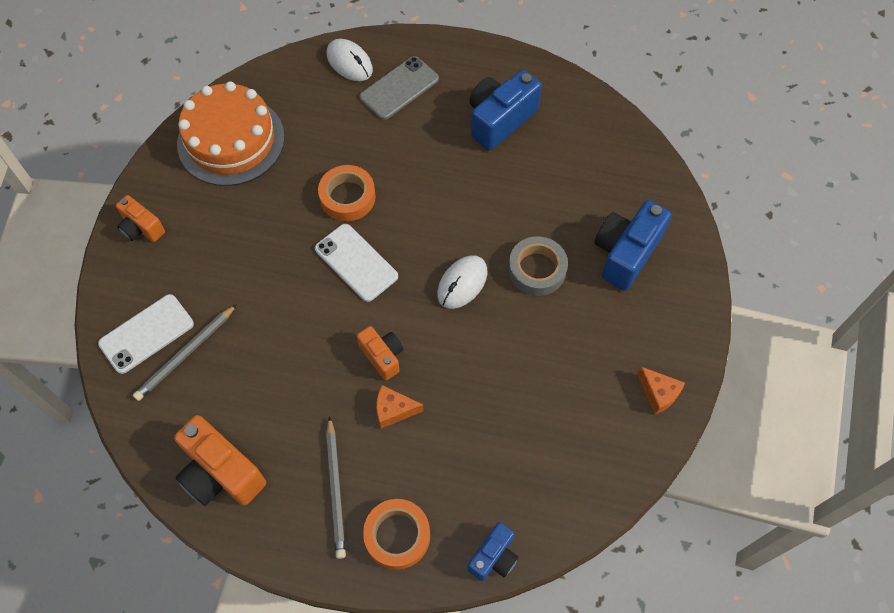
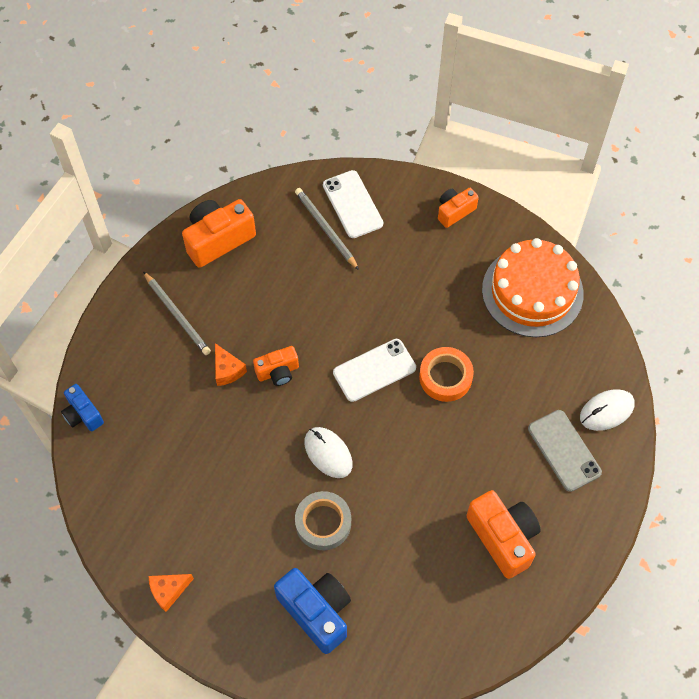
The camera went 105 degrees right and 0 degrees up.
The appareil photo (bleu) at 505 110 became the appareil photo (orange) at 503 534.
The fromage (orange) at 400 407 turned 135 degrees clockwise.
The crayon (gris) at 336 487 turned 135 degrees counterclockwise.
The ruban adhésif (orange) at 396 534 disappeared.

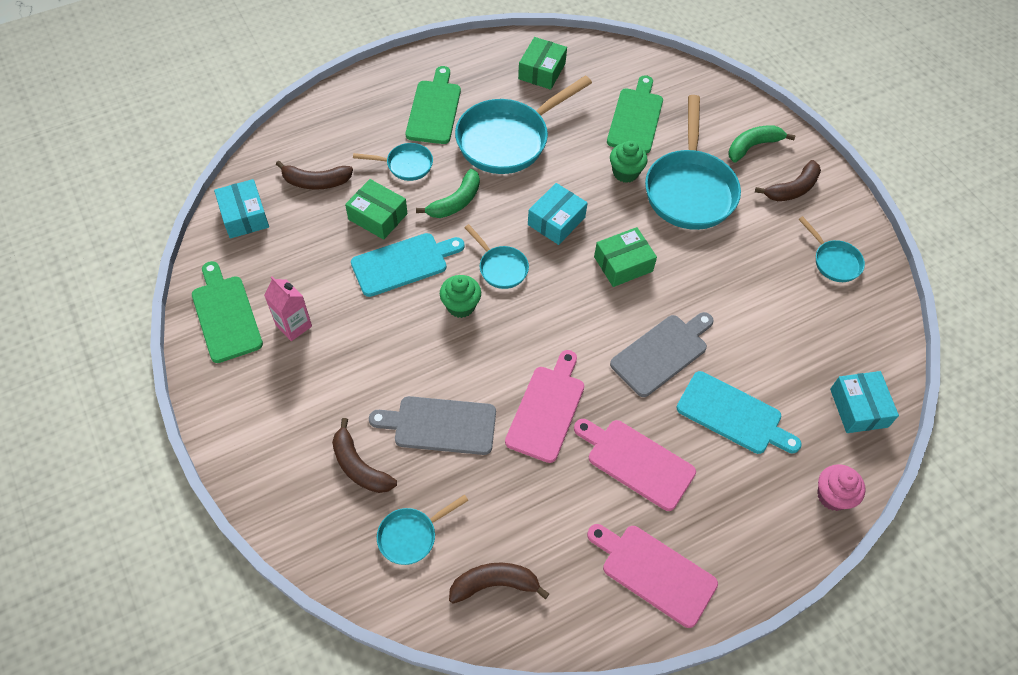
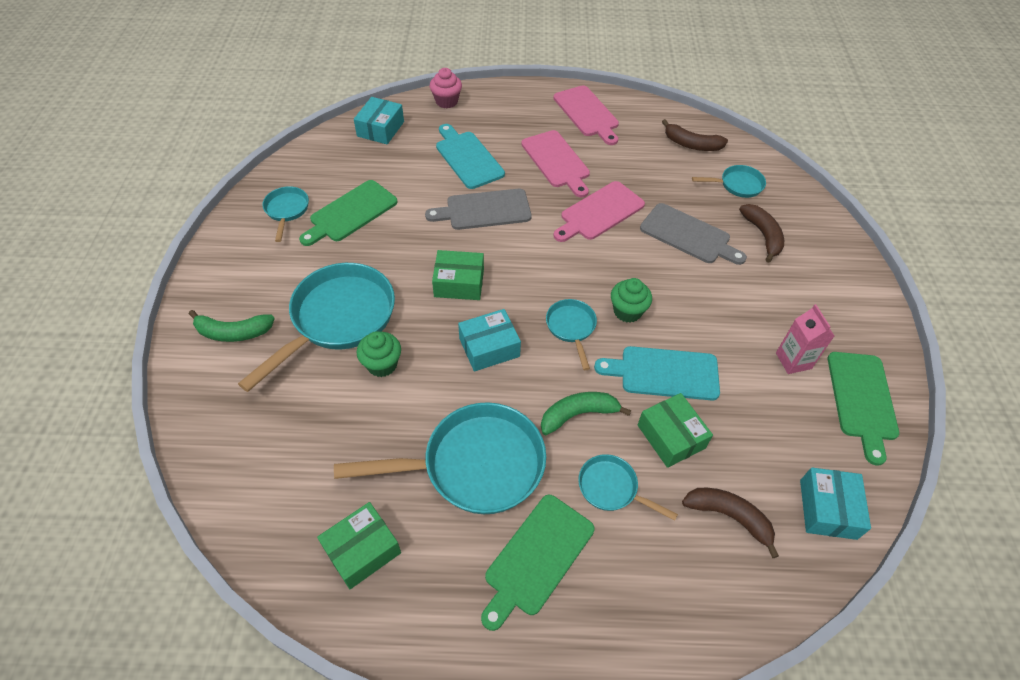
The camera went 150 degrees left and 5 degrees down.
The planche à découper (vert) moved from 635 114 to 348 213.
The banane (marron) at 788 180 disappeared.

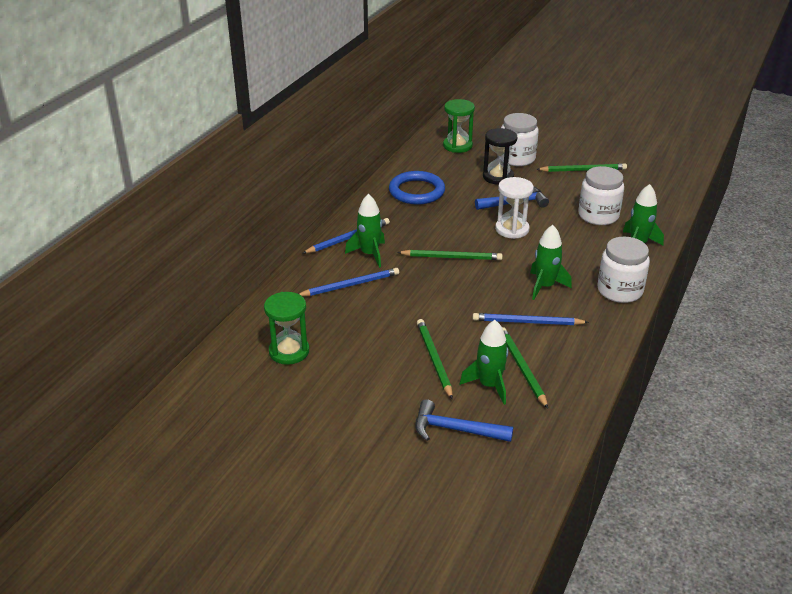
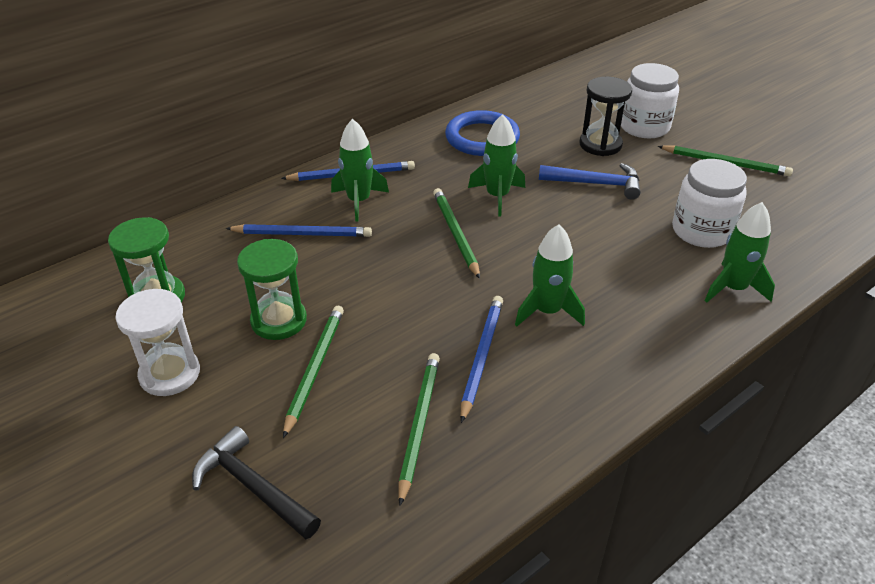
The camera went 25 degrees right and 5 degrees up.
The sablier (vert) moved from 459 126 to 272 289.
The sablier (blanc) moved from 514 208 to 157 342.
The bocal (blanc) at 623 269 disappeared.
The crayon (vert) at 450 255 turned 135 degrees counterclockwise.
The crayon (bleu) at 531 319 turned 75 degrees clockwise.
The fusée (vert) moved from 484 362 to 496 165.
The marteau (bleu) at 464 420 became the marteau (noir) at 256 482.

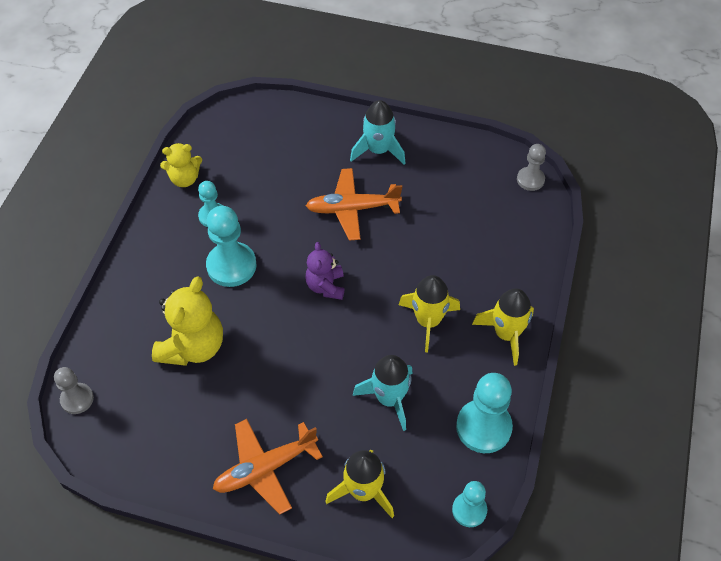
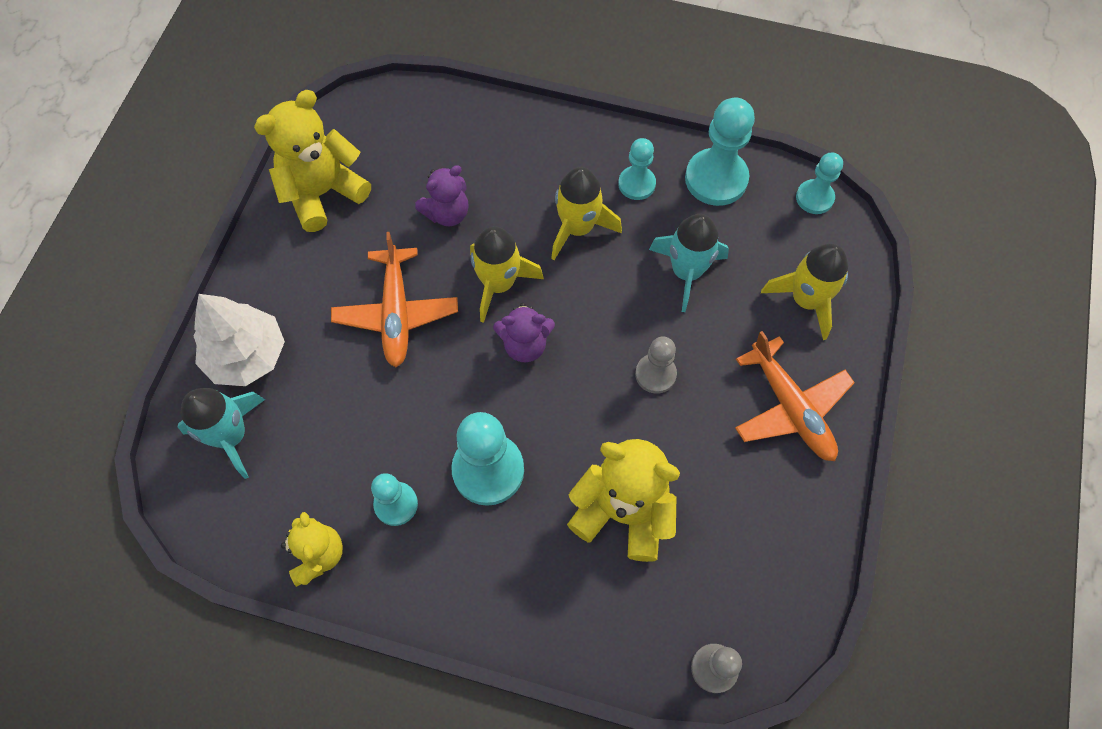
The camera went 90 degrees left and 10 degrees up.
The fusée (turquoise) moved from 377 132 to 221 433.
The pion (gris) moved from 531 167 to 656 365.
The fusée (jaune) moved from 503 327 to 507 274.
The ours en peluche (jaune) at 312 161 appeared.
The pion (turquoise) at 637 169 appeared.
The ours en peluche (violet) at 442 195 appeared.
The arbre (blanc) at 239 340 appeared.

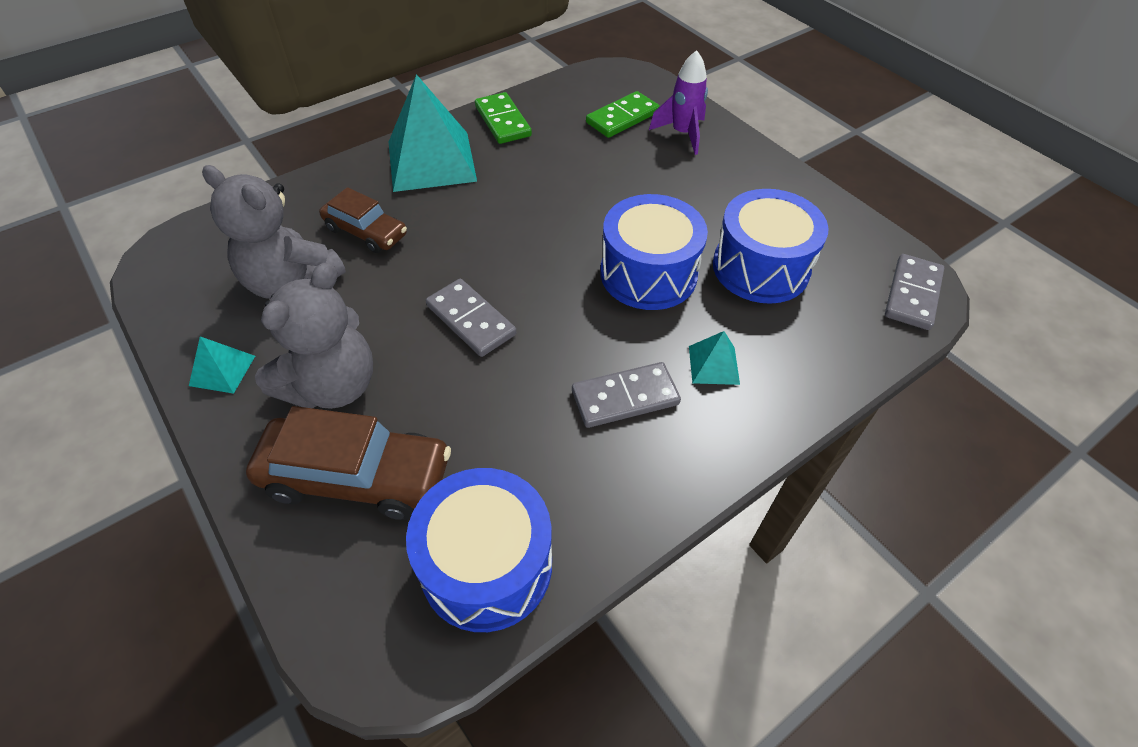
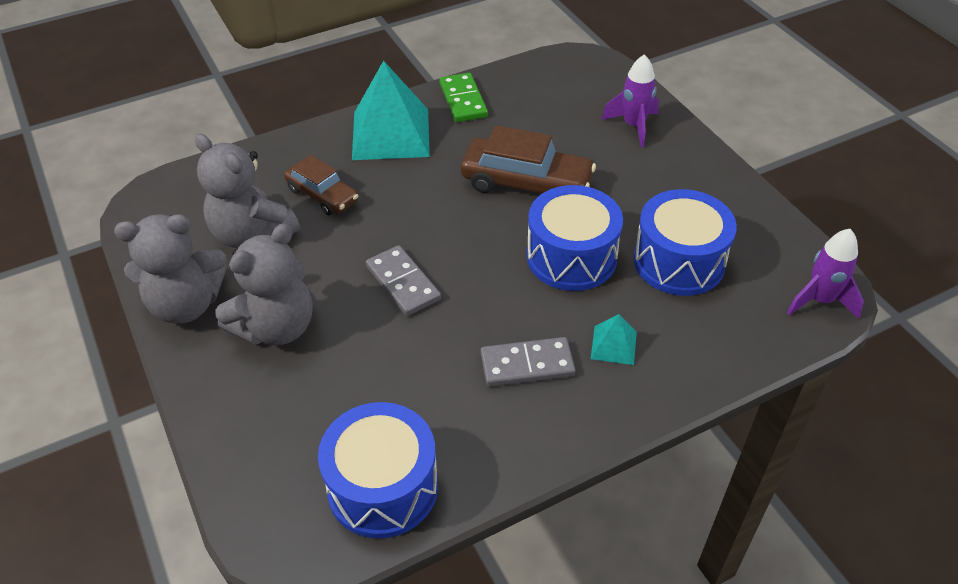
The camera went 10 degrees right and 5 degrees down.
The domino (vert) at 623 114 disappeared.
The domino (gris) at 914 292 was replaced by the fusée (violet) at 825 274.
The pyramide (turquoise) at 222 365 was replaced by the ours en peluche (gris) at 170 269.
The voiture (marron) moved from 348 463 to 528 159.

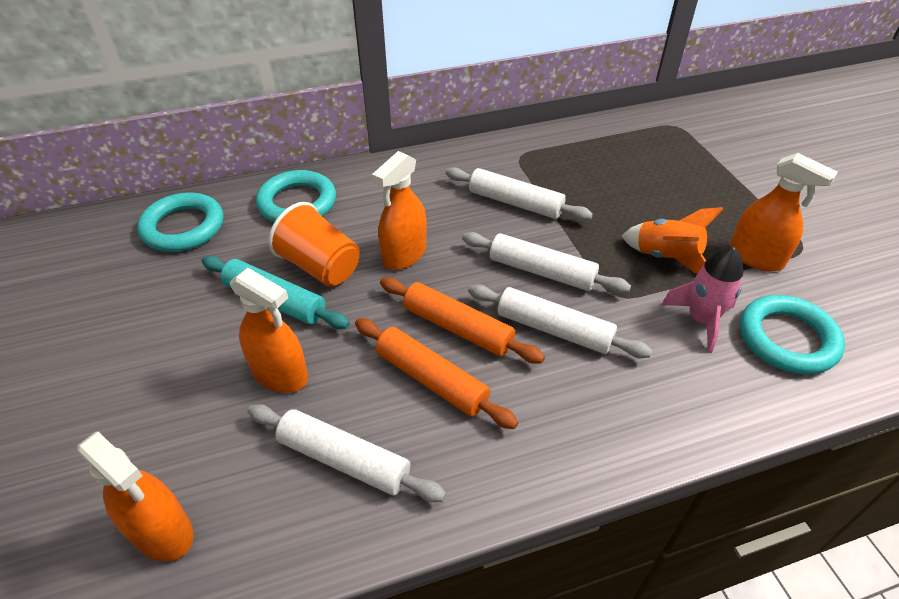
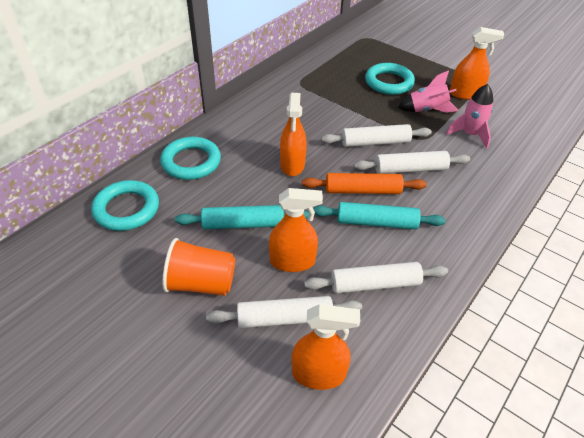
The camera went 35 degrees left and 0 degrees up.
The rouleau à pâtisserie (blanc) moved from 519 194 to 284 312.
The gobelet (orange) moved from 314 244 to 198 267.
The fusée (orange) at 672 240 became the fusée (rose) at 428 91.
The anneau (turquoise) moved from 792 335 to 390 79.
The rouleau à pâtisserie (orange) at 436 373 became the rouleau à pâtisserie (turquoise) at 379 215.

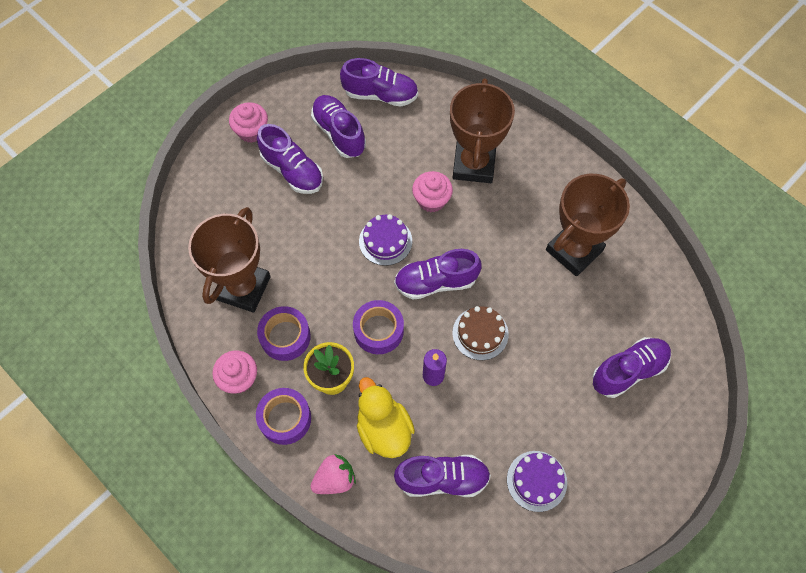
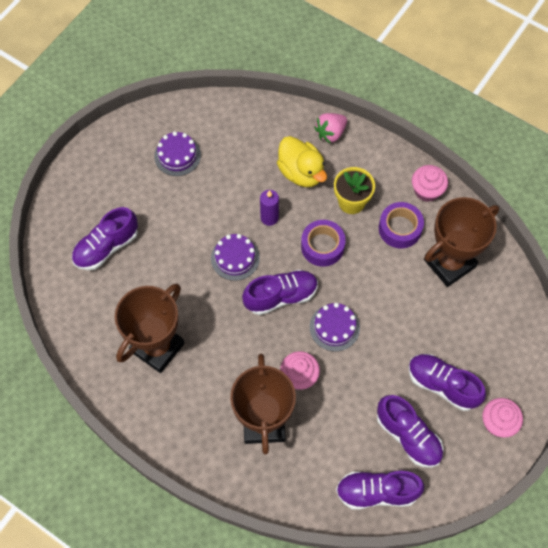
The camera went 170 degrees right and 0 degrees up.
The trophée (marron) at 229 260 turned 45 degrees clockwise.
The gâteau (marron) at 480 333 became the gâteau (violet) at 235 257.
The ruban adhésif (violet) at 283 416 disappeared.
The chaussure (violet) at 442 476 disappeared.

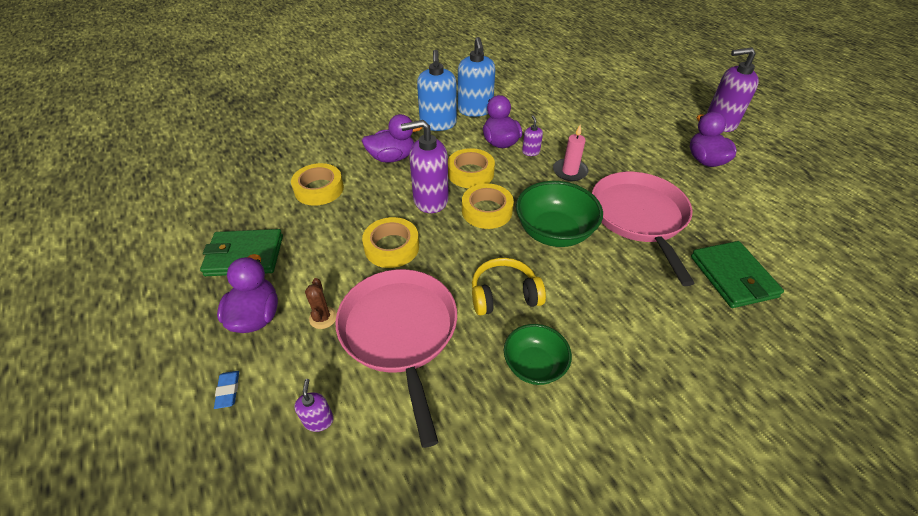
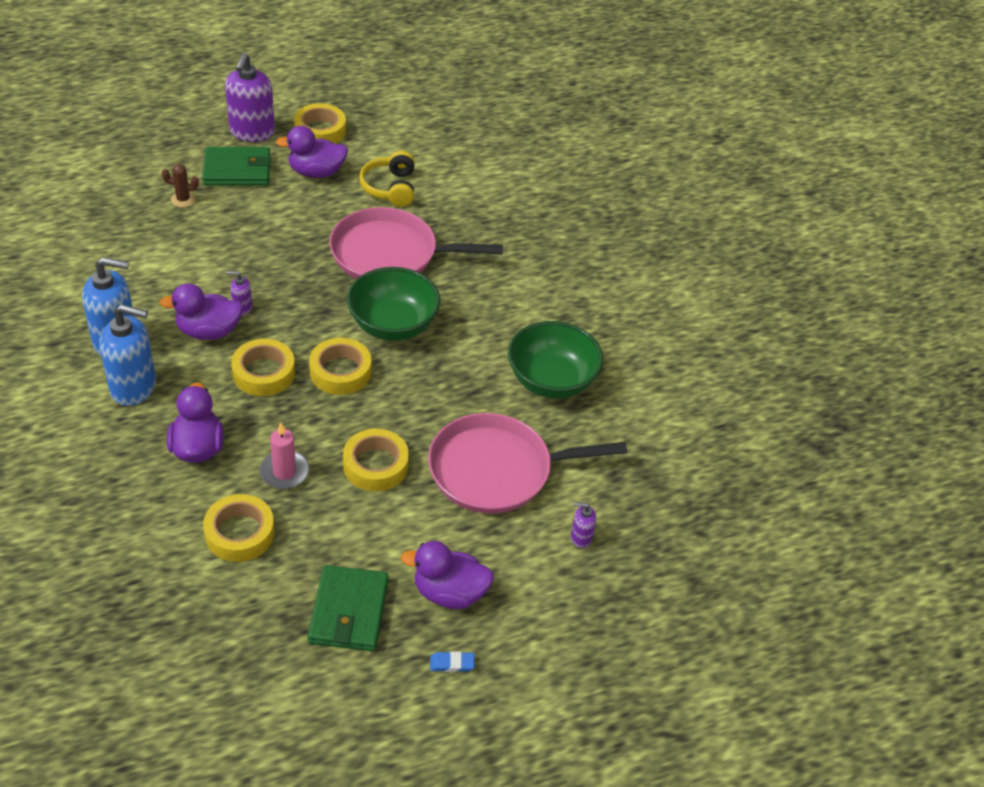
The camera went 85 degrees left and 0 degrees up.
The distributeur de savon (violet) at 425 166 disappeared.
The bougie (rose) moved from 570 153 to 284 456.
The portefeuille (vert) moved from 737 274 to 236 166.
The casque audio (jaune) moved from 509 287 to 387 179.
The cactus (marron) moved from 321 303 to 180 185.
The bol (vert) at 538 354 changed to 1.60 times the size.
The gomme (bleu) moved from 226 390 to 452 661.
The ruban adhésif (jaune) at 320 123 appeared.

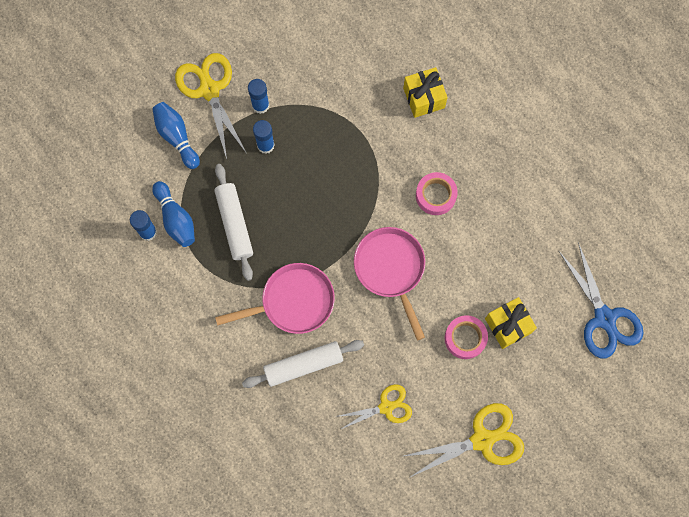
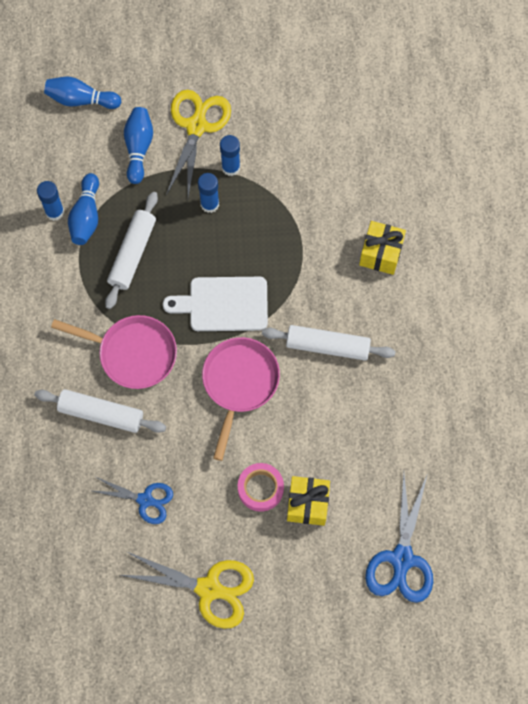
The camera went 35 degrees right and 5 degrees down.
The ruban adhésif (rose) at 437 193 was replaced by the rouleau à pâtisserie (blanc) at 328 343.
The ciseaux (jaune) at 373 406 became the ciseaux (bleu) at 132 500.
The quille (bleu) at 82 93 appeared.
The planche à découper (blanc) at 215 304 appeared.

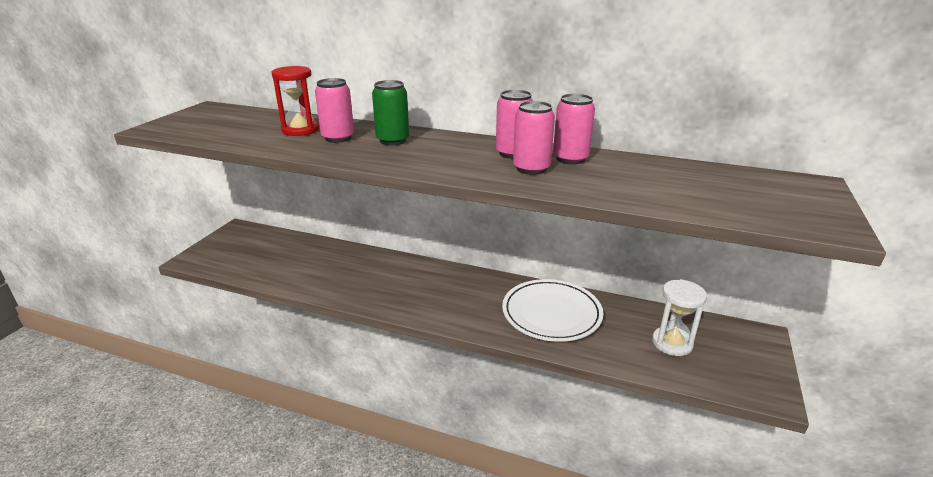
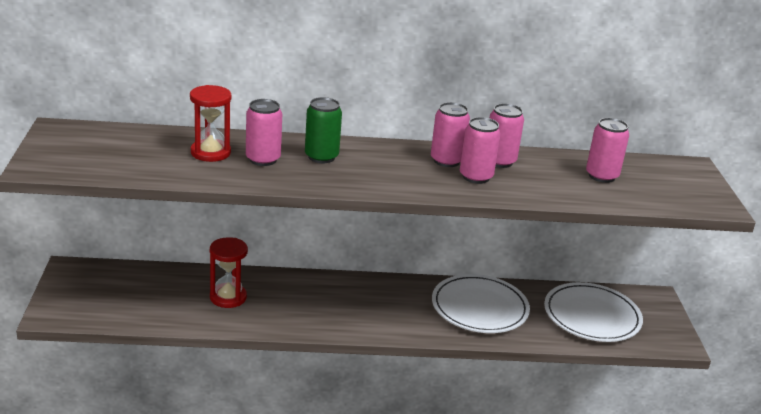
The camera went 25 degrees left and 0 degrees up.
The sablier (blanc) at 679 317 was replaced by the assiette (blanc) at 593 312.
The canette (rose) at 607 150 appeared.
The sablier (rouge) at 229 272 appeared.

